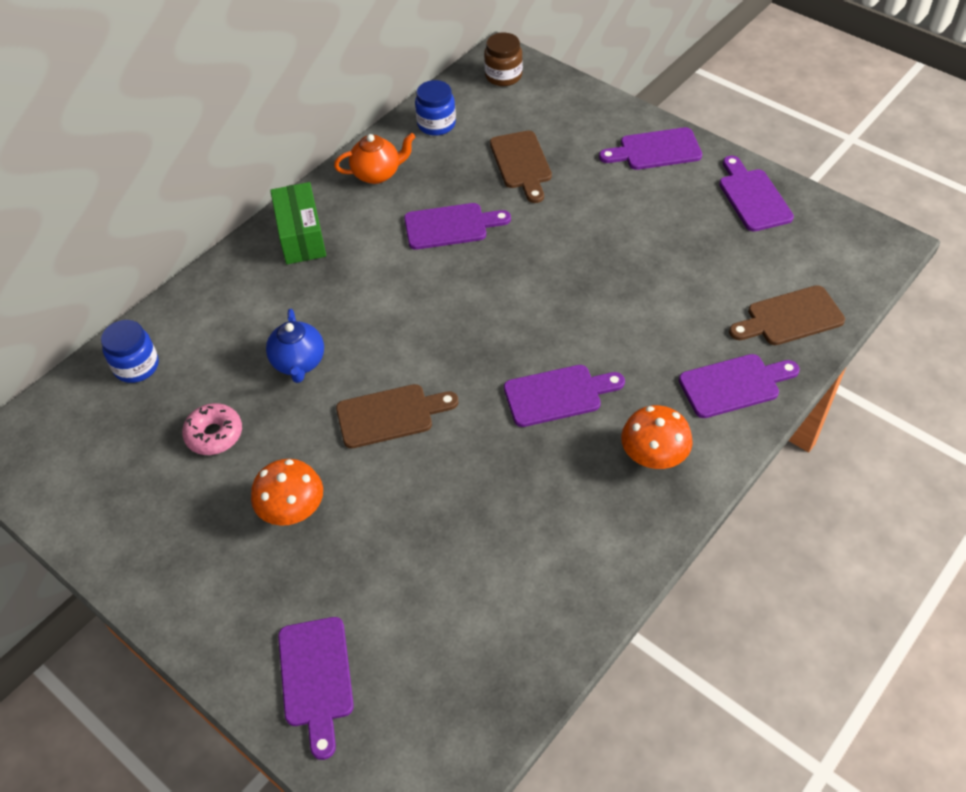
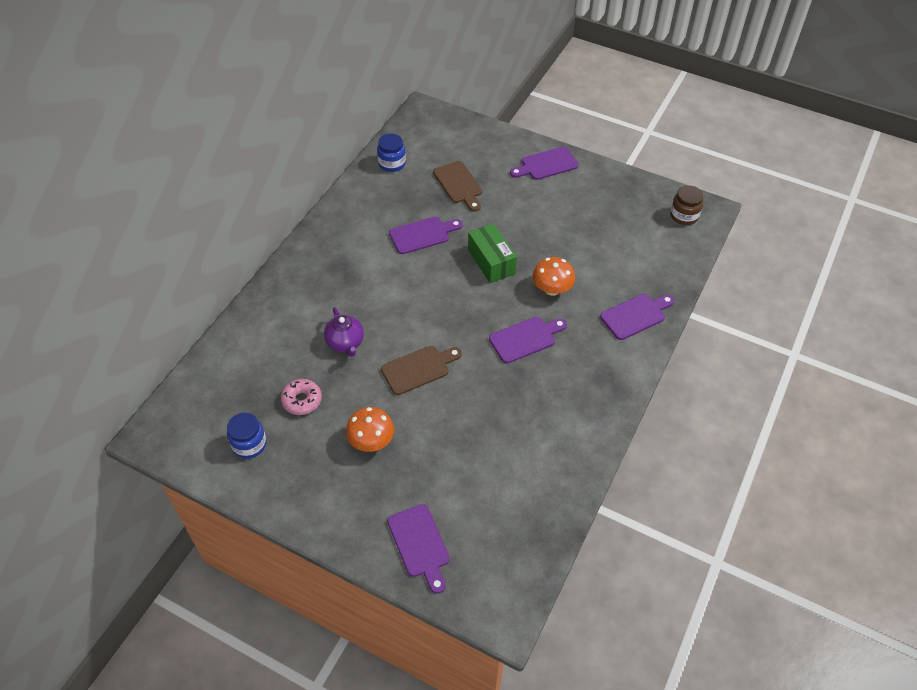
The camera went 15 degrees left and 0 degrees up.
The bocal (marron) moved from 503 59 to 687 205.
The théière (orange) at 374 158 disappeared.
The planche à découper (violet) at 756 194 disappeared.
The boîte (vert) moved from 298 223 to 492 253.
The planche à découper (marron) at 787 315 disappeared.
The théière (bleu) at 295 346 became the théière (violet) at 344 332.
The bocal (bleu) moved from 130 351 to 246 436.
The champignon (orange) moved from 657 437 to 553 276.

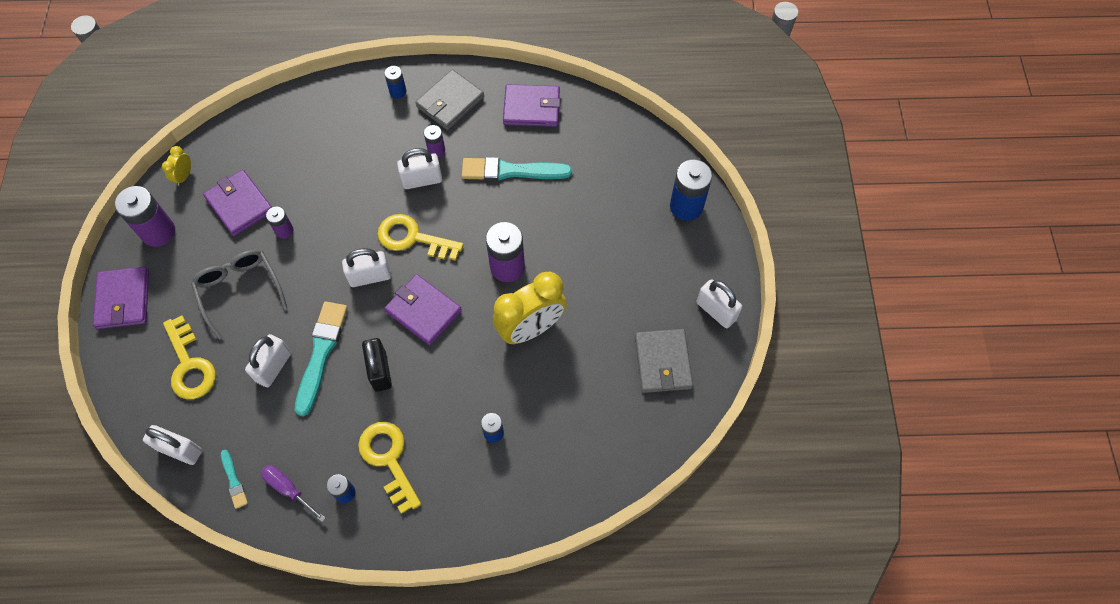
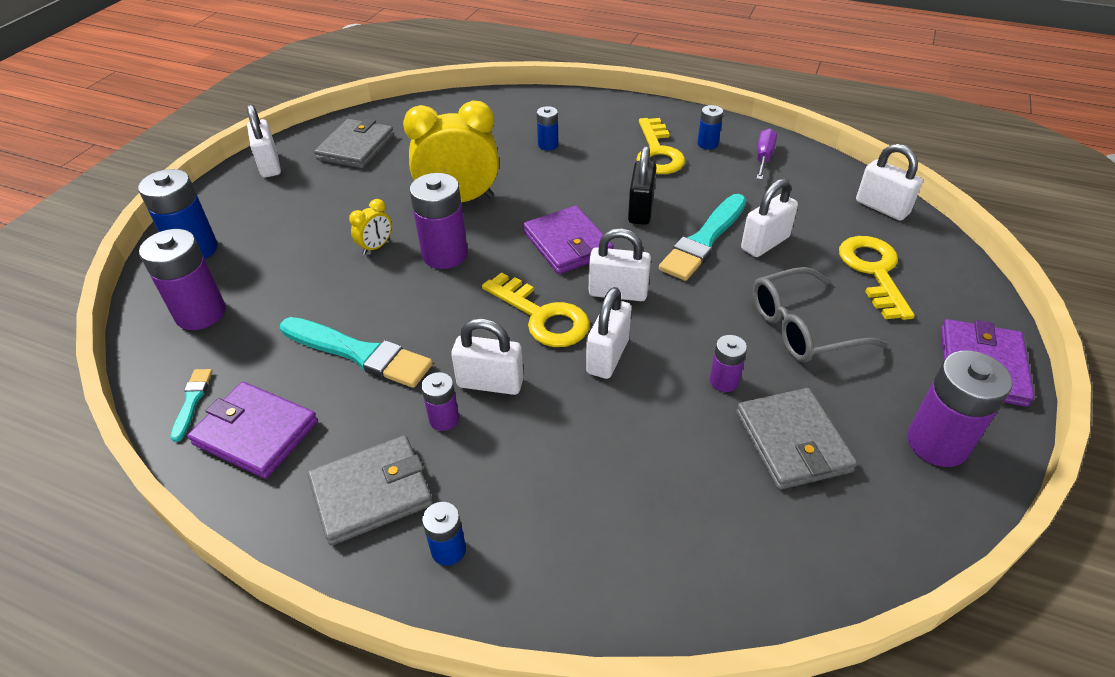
The camera went 155 degrees left and 20 degrees down.
The réveil (jaune) moved from 176 166 to 370 227.
The portefeuille (violet) at 237 203 became the portefeuille (gris) at 796 439.
The lunettes (gris) at 239 295 turned 75 degrees clockwise.
The pinceau (turquoise) moved from 234 479 to 191 405.
The tournevis (violet) at 293 493 turned 135 degrees counterclockwise.
The pile (violet) at 182 279 appeared.
The cadenas (blanc) at 608 333 appeared.

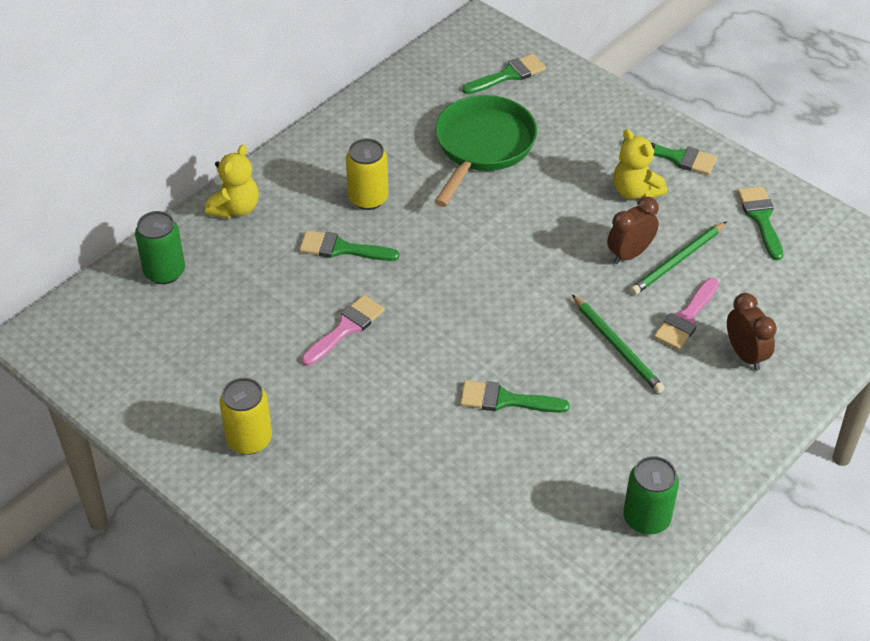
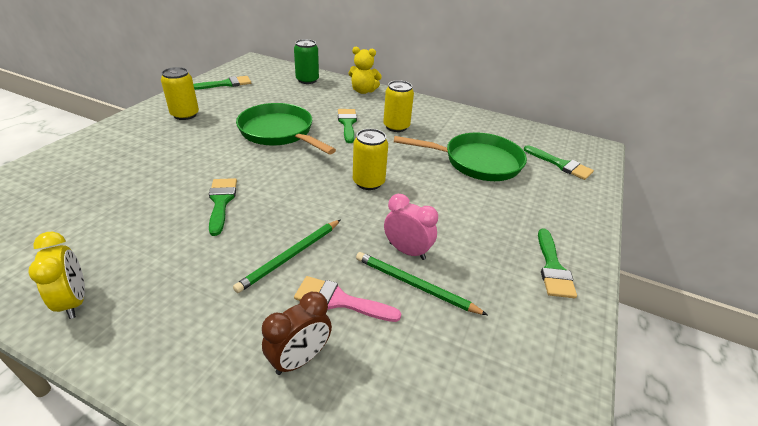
The camera went 70 degrees right and 10 degrees down.
The ours en peluche (jaune) at 640 164 disappeared.
The pinceau (vert) moved from 760 223 to 222 83.
The réveil (marron) at 633 230 became the réveil (rose) at 411 227.
The pinceau (rose) at 343 330 was replaced by the poêle (vert) at 286 128.
The canette (vert) at 651 495 was replaced by the réveil (jaune) at 56 275.
The canette (jaune) at 370 159 appeared.

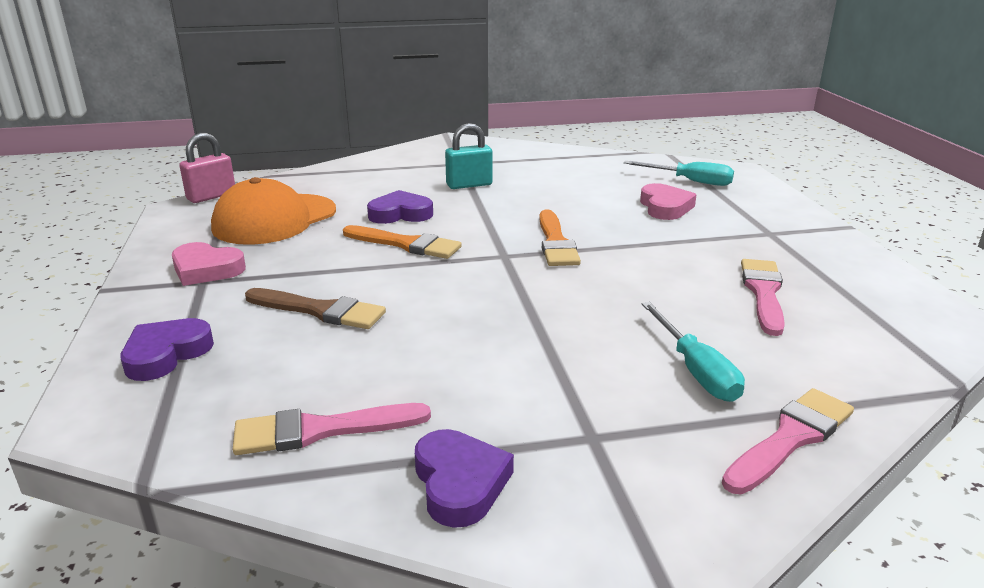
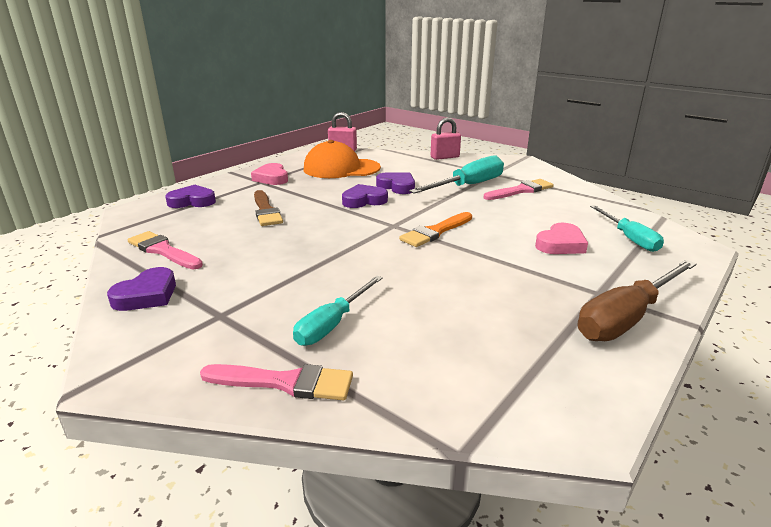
The camera went 50 degrees right and 0 degrees up.
The cadenas (turquoise) at 469 156 was replaced by the tournevis (turquoise) at 456 174.
The pinceau (orange) at 402 242 was replaced by the cœur (violet) at 365 196.
The pinceau (rose) moved from 763 297 to 519 189.
The cadenas (rose) at 446 138 appeared.
The tournevis (marron) at 637 300 appeared.

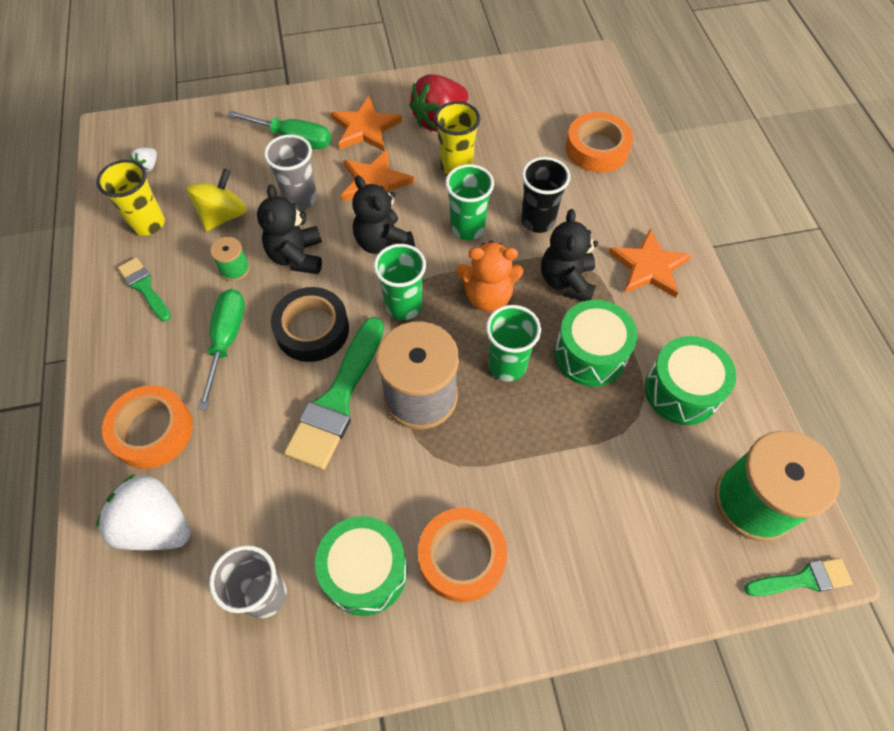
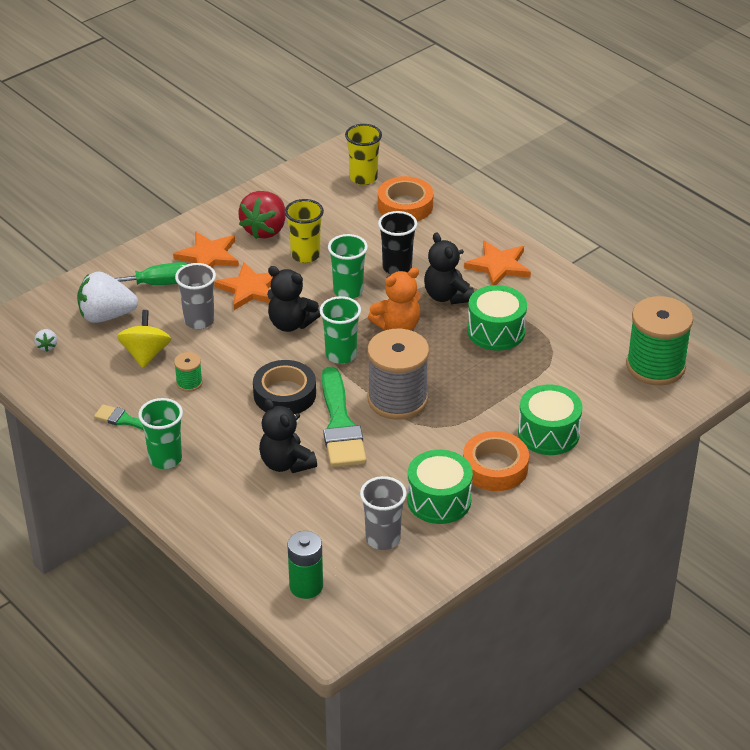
The camera went 30 degrees left and 20 degrees down.
The gobelet (jaune) moved from 130 198 to 363 154.
The ours en peluche (noir) moved from 289 229 to 288 435.
The tournevis (vert) at 221 349 disappeared.
The gobelet (vert) moved from 513 343 to 160 433.
The tambour (vert) moved from 690 380 to 550 419.
The ruban adhésif (orange) at 147 427 disappeared.
The fraise (blanc) moved from 143 512 to 107 297.
The pinceau (vert) at 798 577 disappeared.
The pile (vert) at 305 565 appeared.

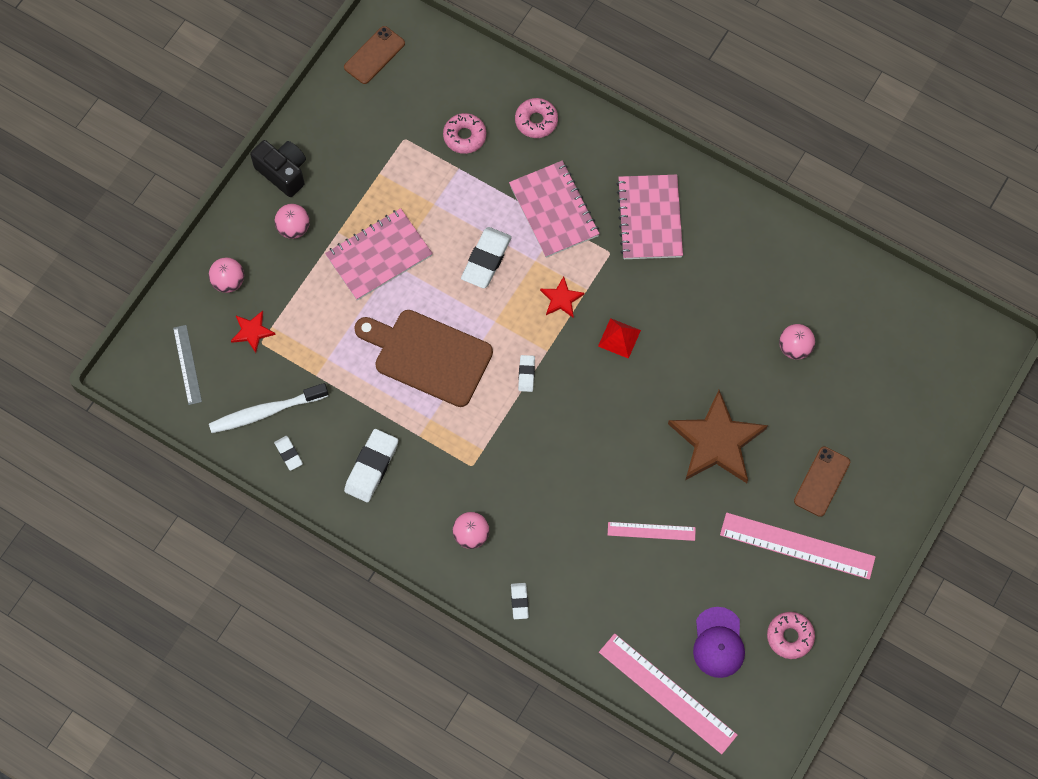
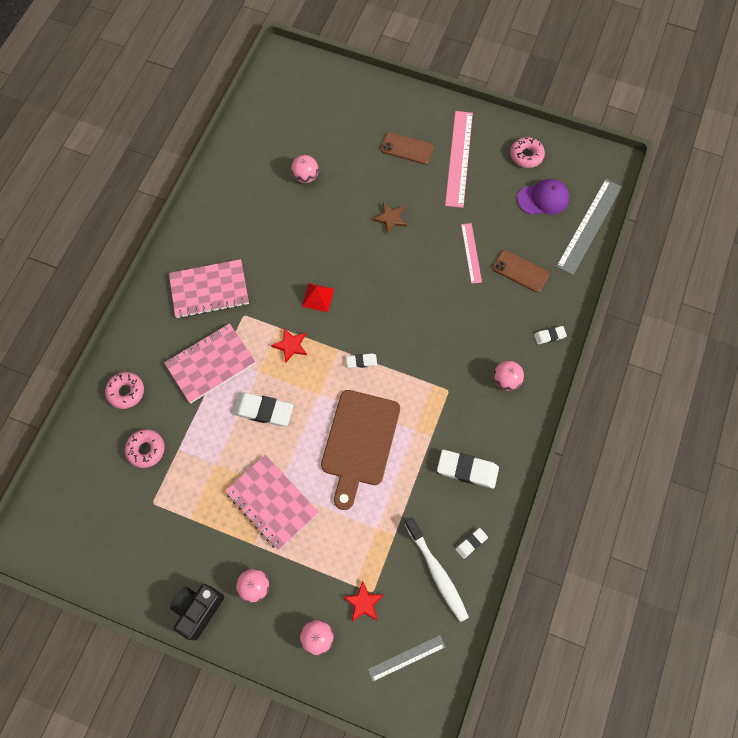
The camera went 100 degrees left and 0 degrees up.
The téléphone (marron) moved from 374 55 to 520 271.
The étoile (marron) at 718 436 changed to 0.46 times the size.
The règle (rose) at 668 694 became the règle (gris) at 589 227.

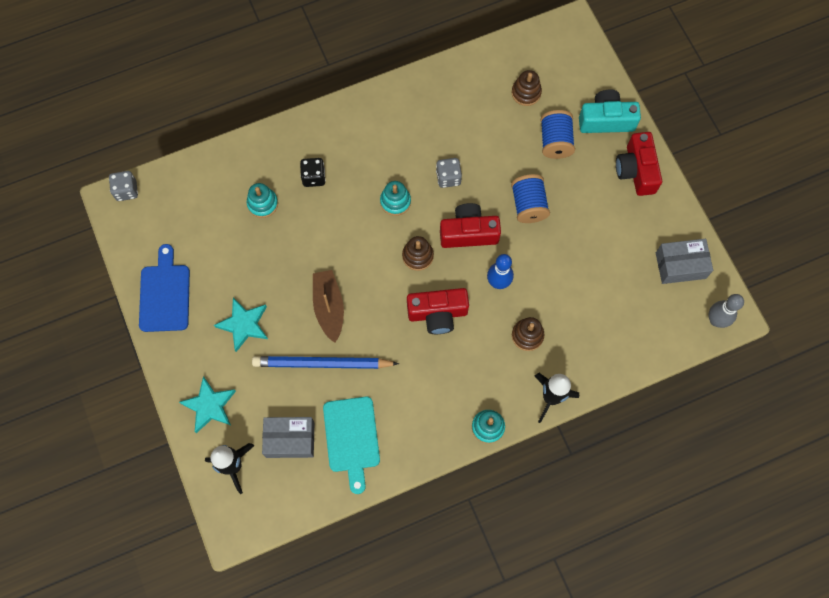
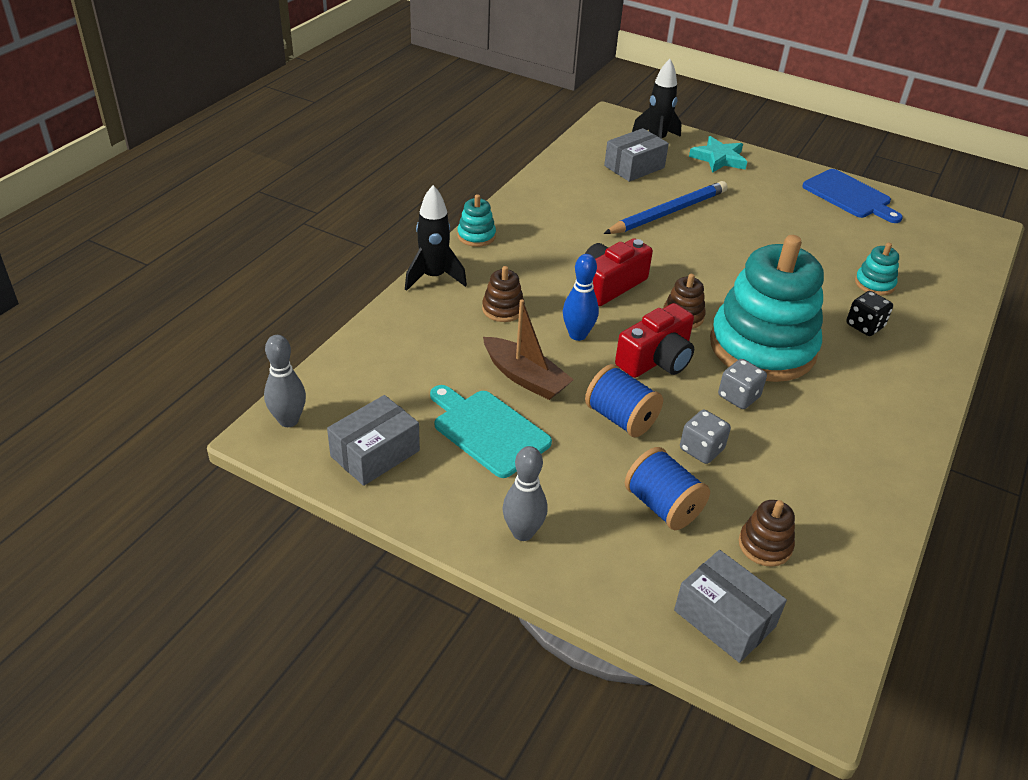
The camera went 140 degrees right and 30 degrees down.
The appareil photo (turquoise) at 610 111 disappeared.
The appareil photo (rouge) at 639 164 was replaced by the quille (gris) at 525 493.
The dé (gris) moved from 123 186 to 705 437.
The jouet à empiler (turquoise) at 395 198 changed to 2.46 times the size.
The bateau (marron) moved from 328 306 to 528 349.
The étoile (turquoise) at 241 325 disappeared.
The planche à découper (turquoise) moved from 351 445 to 491 431.
The boîte (gris) at 730 606 appeared.

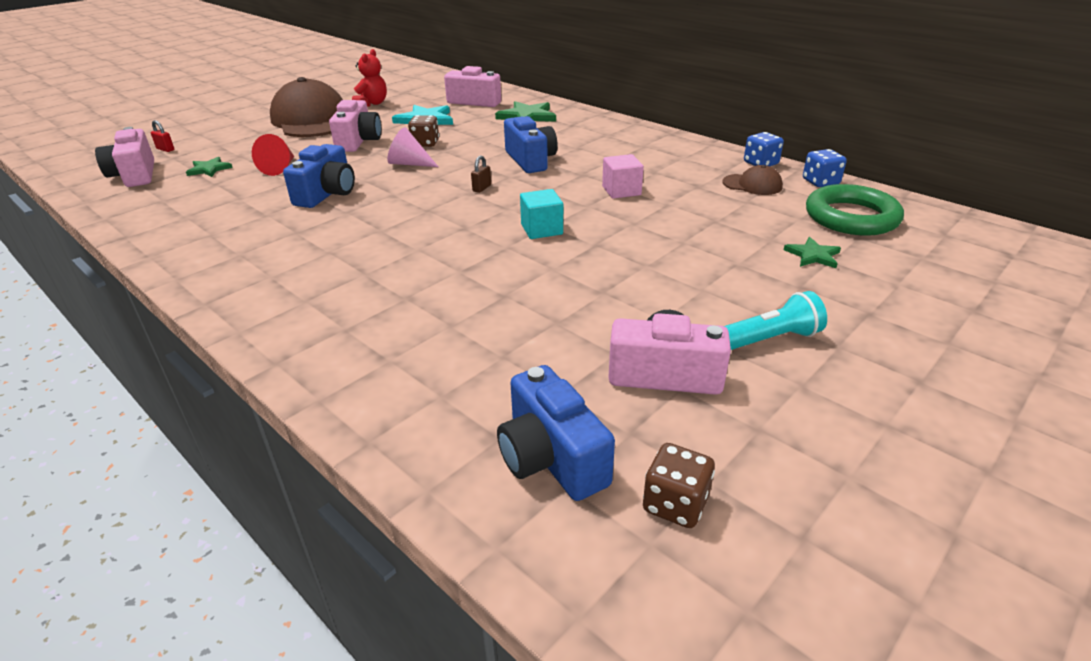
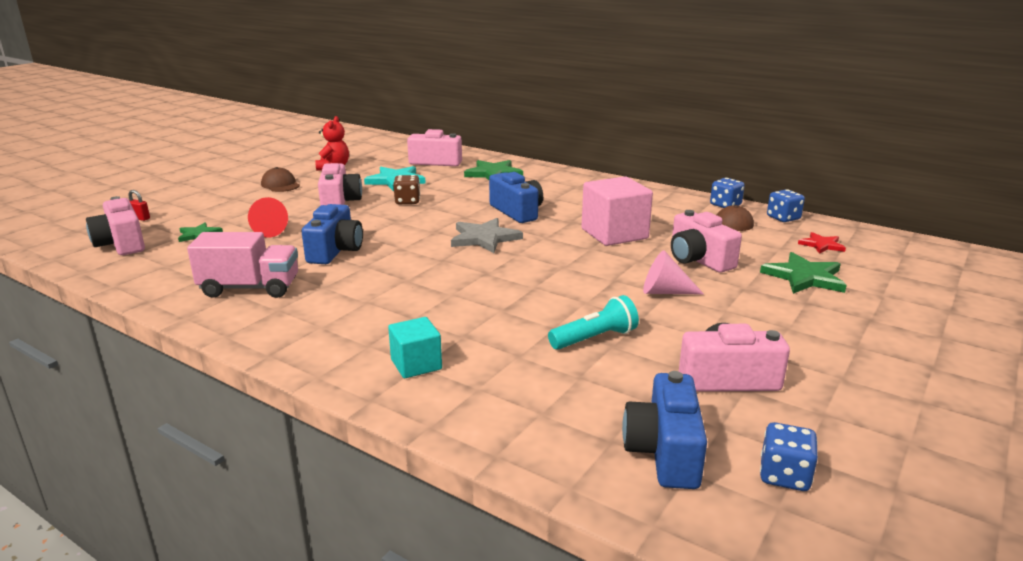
The camera went 10 degrees left and 10 degrees down.
The casquette (marron) at 306 107 changed to 0.44 times the size.
The cône (rose) moved from 412 147 to 673 272.
The cube (rose) at 623 176 changed to 1.73 times the size.
The cadenas (marron) at 481 174 was replaced by the étoile (gris) at 487 235.
The anneau (vert) at 855 210 was replaced by the étoile (rouge) at 822 243.
The cube (turquoise) moved from 541 214 to 415 347.
The étoile (vert) at 812 252 changed to 1.69 times the size.
The lampe de poche (turquoise) moved from 775 320 to 593 322.
The appareil photo (bleu) at 556 433 turned 45 degrees clockwise.
The dé (marron) at 679 485 became the dé (bleu) at 789 456.
The appareil photo (rose) at 706 241 appeared.
The camion (rose) at 242 265 appeared.

